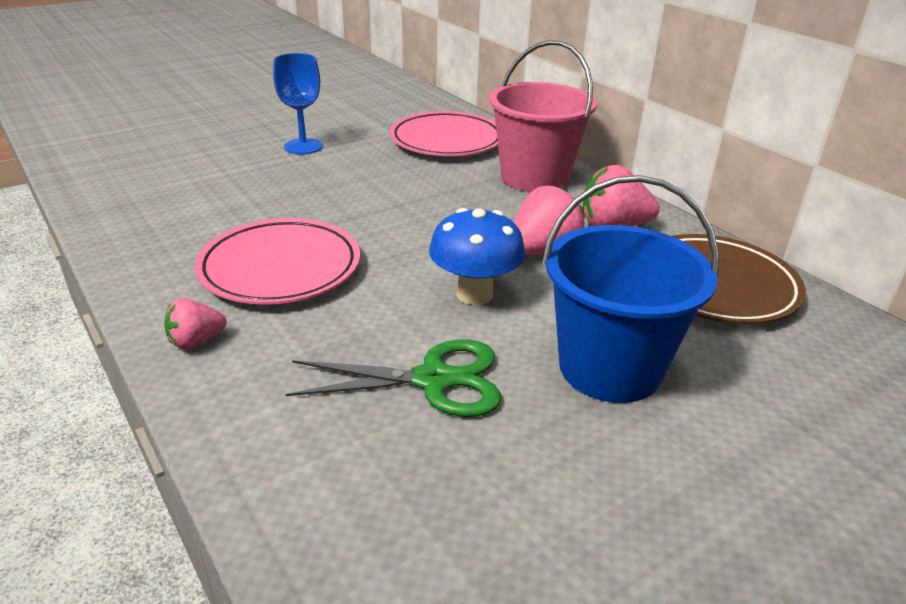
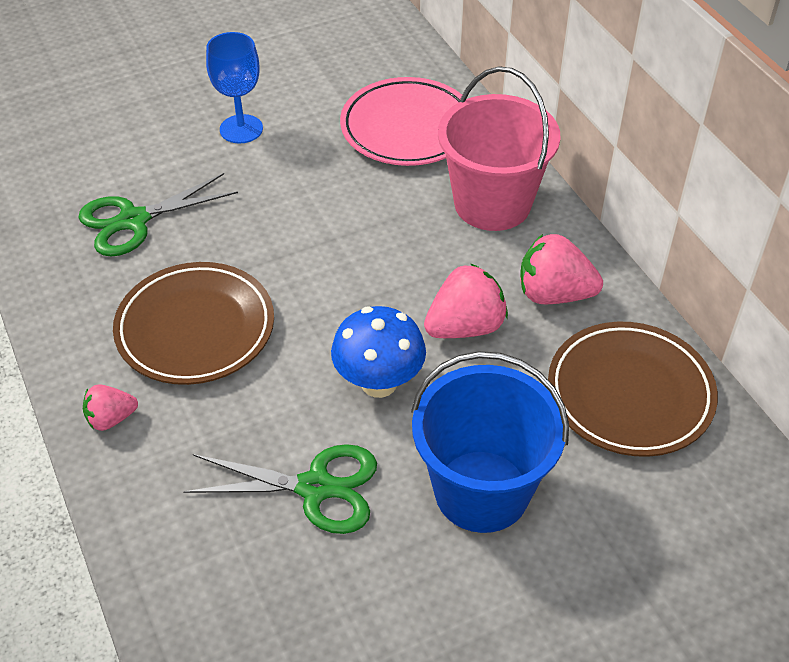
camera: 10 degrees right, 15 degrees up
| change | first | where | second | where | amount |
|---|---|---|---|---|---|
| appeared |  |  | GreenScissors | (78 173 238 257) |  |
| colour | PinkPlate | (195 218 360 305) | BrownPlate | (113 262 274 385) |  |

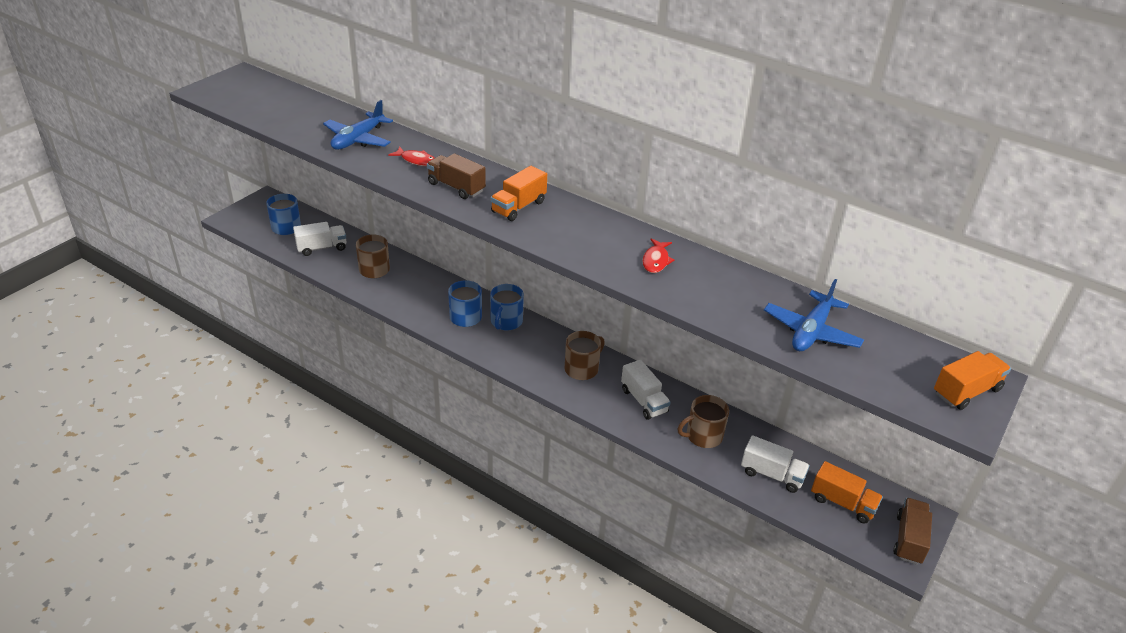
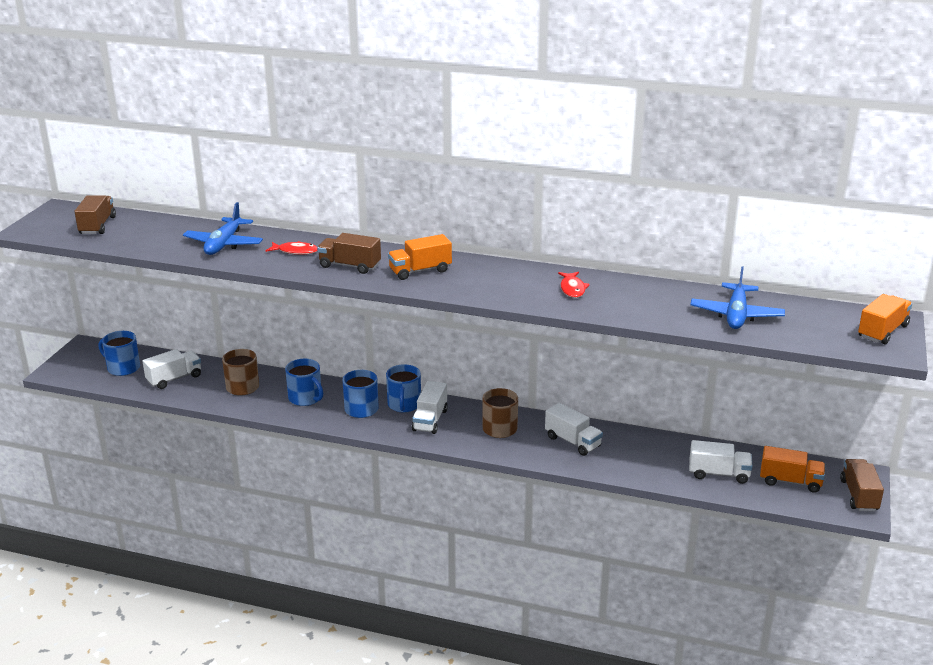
camera: 15 degrees left, 10 degrees down
| change | first | where | second | where | amount |
|---|---|---|---|---|---|
| appeared |  |  | BrownTruck | (74 195 116 234) |  |
| appeared |  |  | BlueMug | (285 359 323 406) |  |
| spun | OrangeTruck | (491 166 547 221) |  | (388 234 452 280) | 45 degrees clockwise |
| appeared |  |  | WhiteTruck | (412 381 448 434) |  |
| missing | BrownMug | (678 395 729 448) |  |  |  |

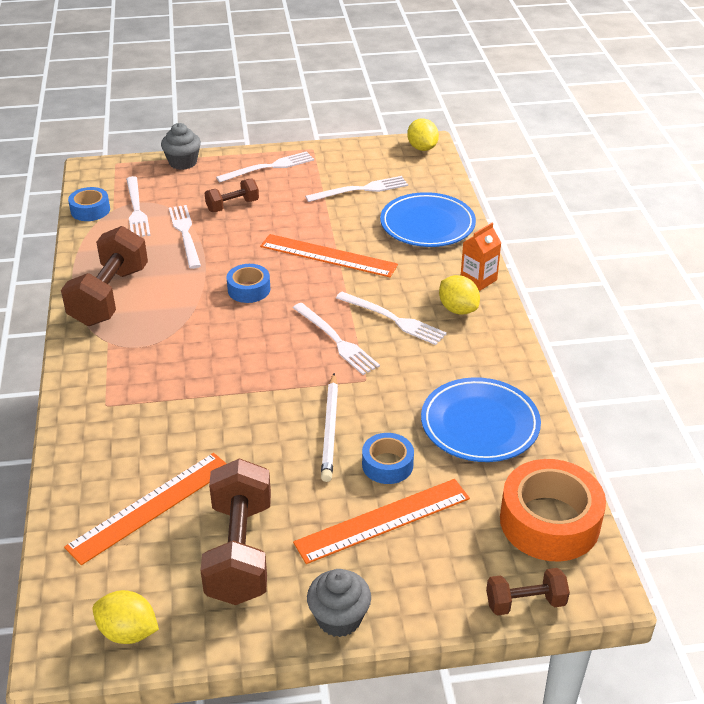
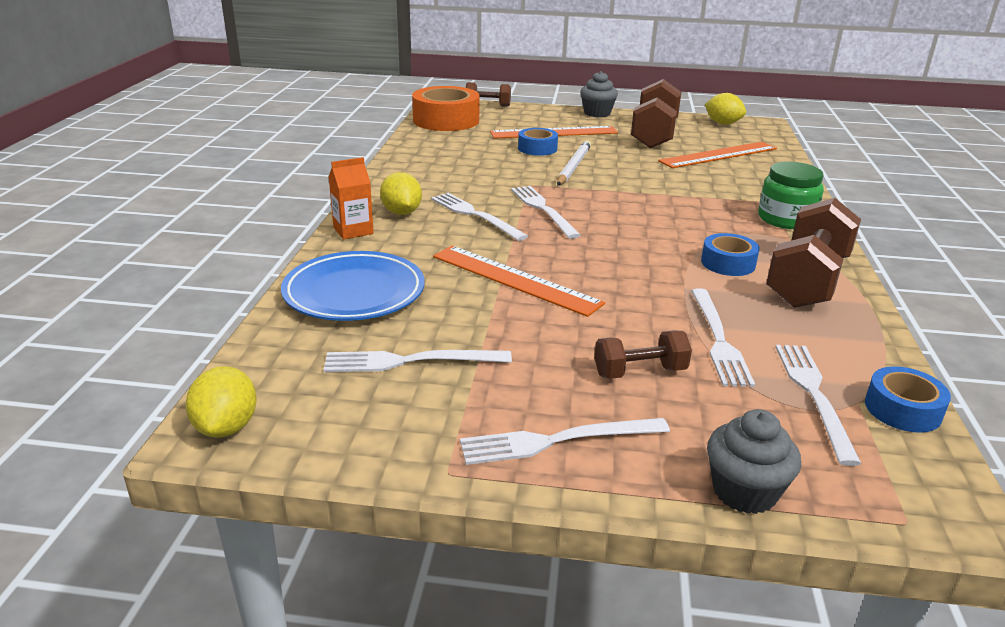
camera: 165 degrees left, 10 degrees down
| change | first | where | second | where | amount |
|---|---|---|---|---|---|
| relocated | BlueTape | (227 264 270 303) |  | (701 233 760 276) |  |
| appeared |  |  | GreenJar | (758 161 824 229) |  |
| missing | BluePlate | (421 377 541 462) |  |  |  |

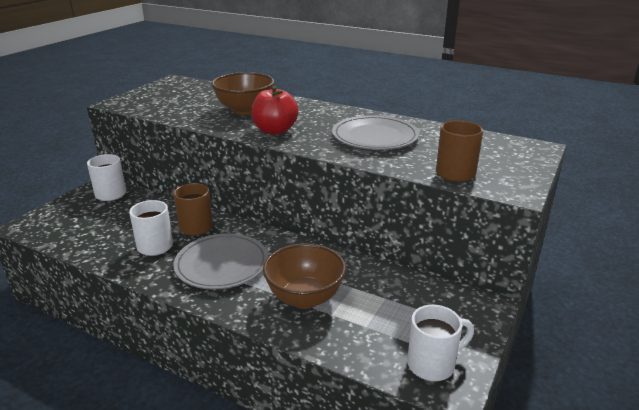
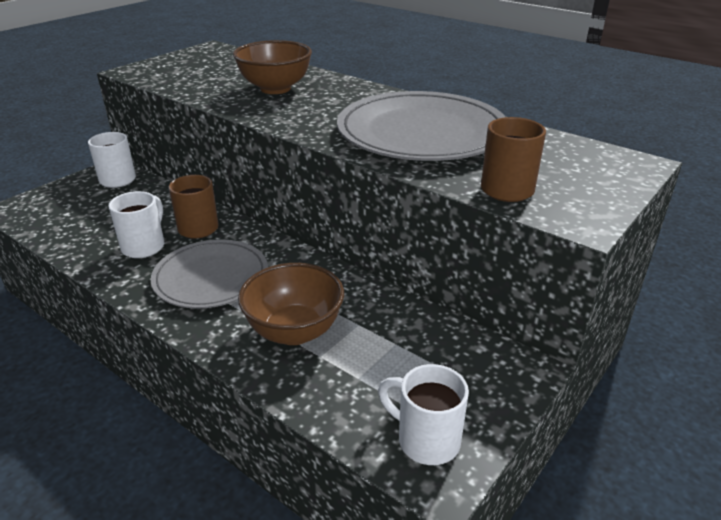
camera: 10 degrees right, 5 degrees up
| change | first | where | second | where | amount |
|---|---|---|---|---|---|
| size | GreyPlate | (332 115 419 150) |  | (337 91 506 161) | x1.51 |
| spun | WhiteMug | (407 305 474 381) |  | (378 364 469 465) | 135 degrees counterclockwise |
| missing | RedApple | (251 86 299 135) |  |  |  |

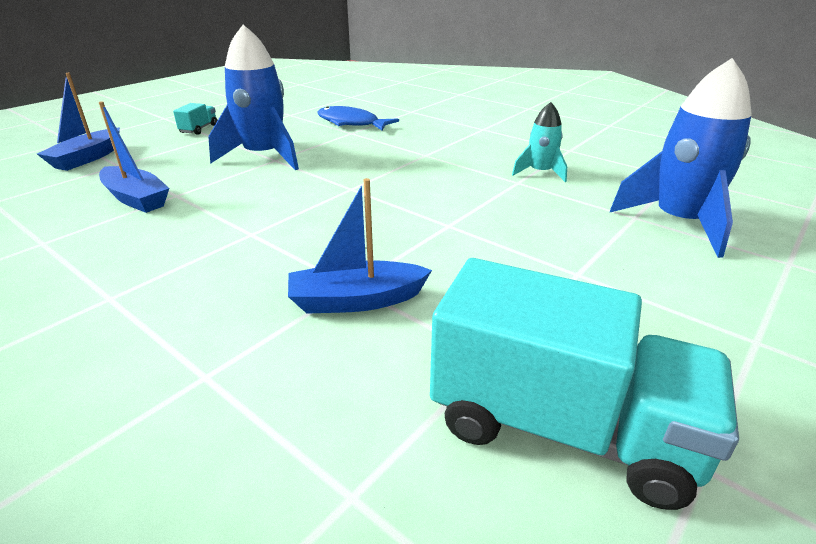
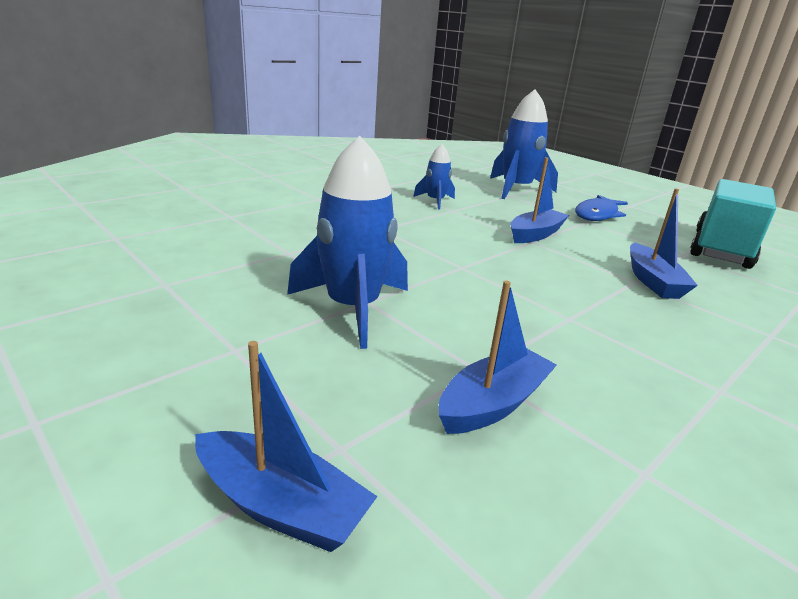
camera: 85 degrees left, 5 degrees down
| change | first | where | second | where | amount |
|---|---|---|---|---|---|
| colour | TurquoiseRocket | (512 102 567 182) | BlueRocket | (413 144 455 210) |  |
| appeared |  |  | BlueBoat | (510 157 569 243) |  |
| relocated | BlueFish | (317 106 399 130) |  | (575 195 628 221) |  |
| missing | TurquoiseTruck | (173 103 217 135) |  |  |  |

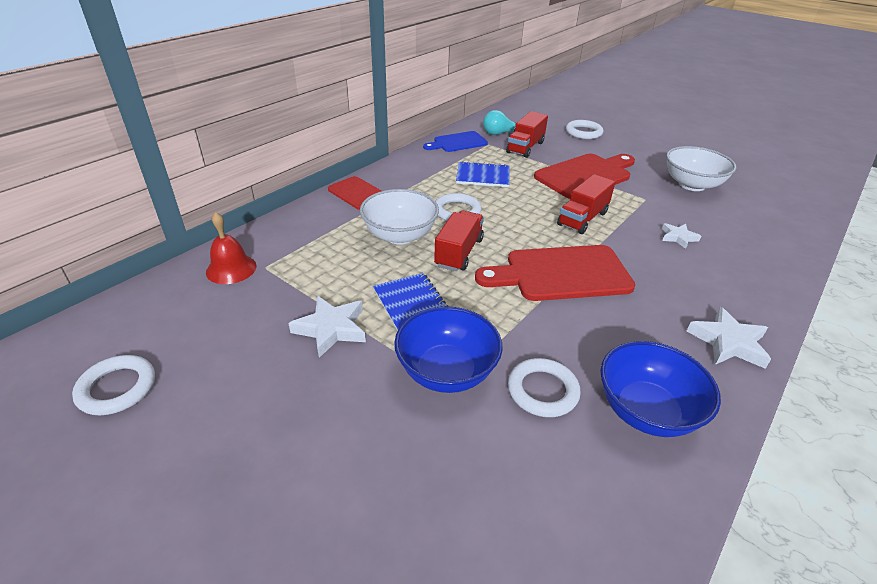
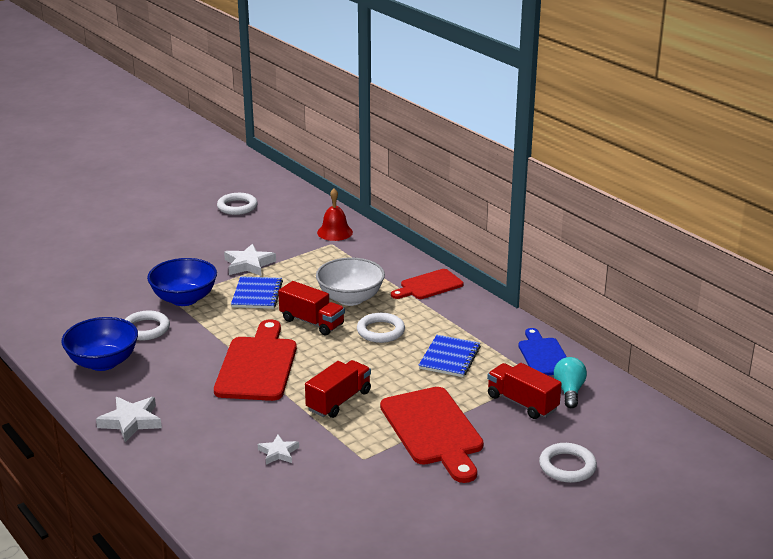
camera: 105 degrees right, 10 degrees down
| change | first | where | second | where | amount |
|---|---|---|---|---|---|
| spun | BlueNotebook | (373 273 449 331) |  | (231 276 283 309) | 75 degrees counterclockwise |
| spun | RedTruck | (557 174 615 234) |  | (305 360 371 418) | 75 degrees clockwise |
| missing | WhiteBowl | (666 146 736 191) |  |  |  |

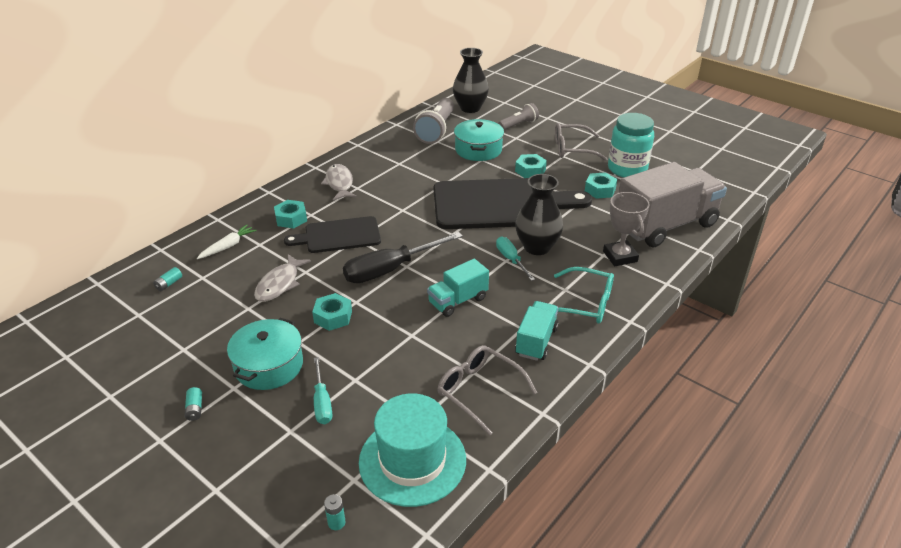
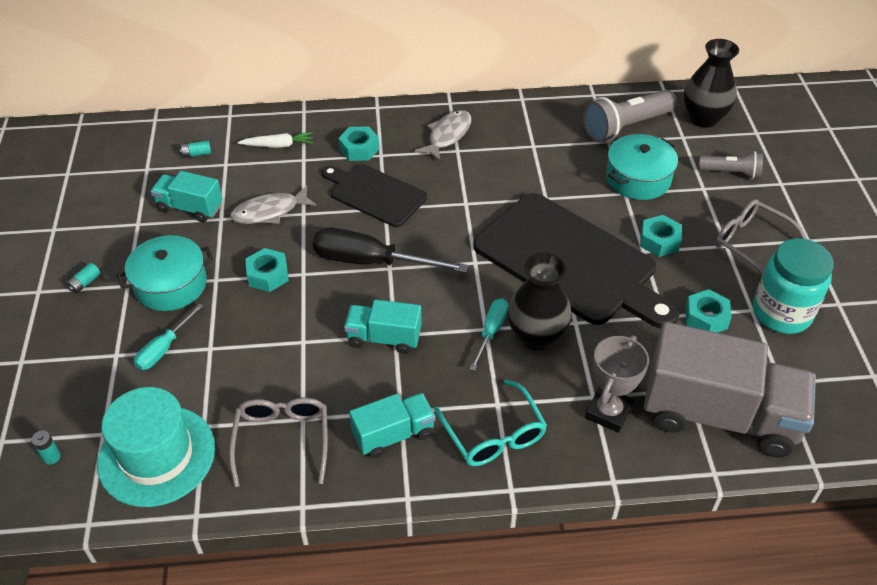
camera: 45 degrees right, 10 degrees up
| change | first | where | second | where | amount |
|---|---|---|---|---|---|
| appeared |  |  | TurquoiseTruck | (151 171 223 223) |  |

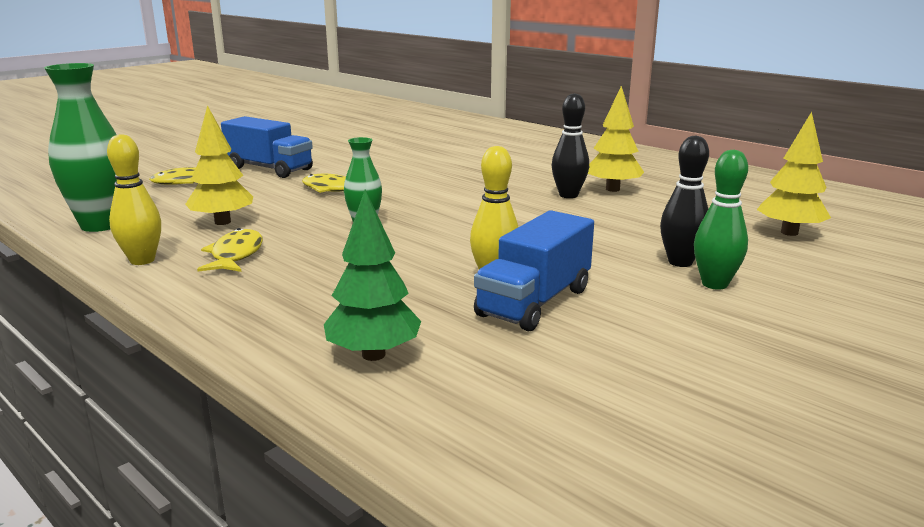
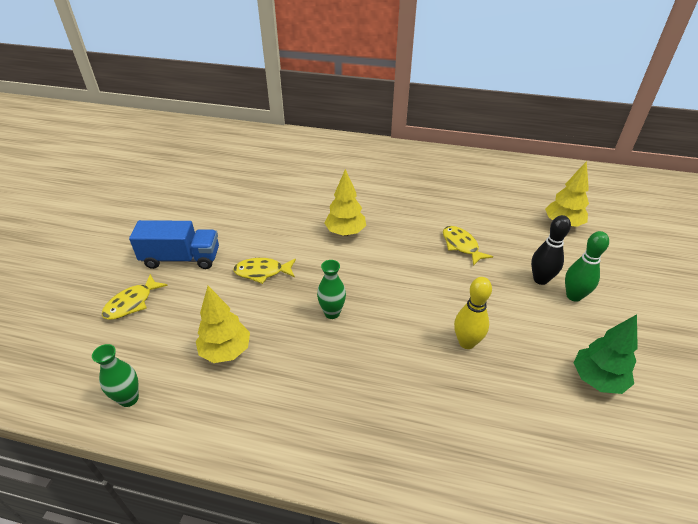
camera: 30 degrees left, 20 degrees up
| change | first | where | second | where | amount |
|---|---|---|---|---|---|
| size | GreenVase | (44 63 117 232) |  | (92 344 139 407) | x0.56 |
| relocated | YellowTree | (588 86 644 192) |  | (324 169 366 236) |  |
| relocated | YellowFish | (197 228 263 272) |  | (443 226 493 266) |  |
| relocated | GreenTree | (324 189 421 361) |  | (573 314 638 394) |  |
| missing | YellowBowlingPin | (107 134 161 265) |  |  |  |
| missing | BlueTruck | (474 210 594 332) |  |  |  |
| missing | BlackBowlingPin | (552 93 589 198) |  |  |  |

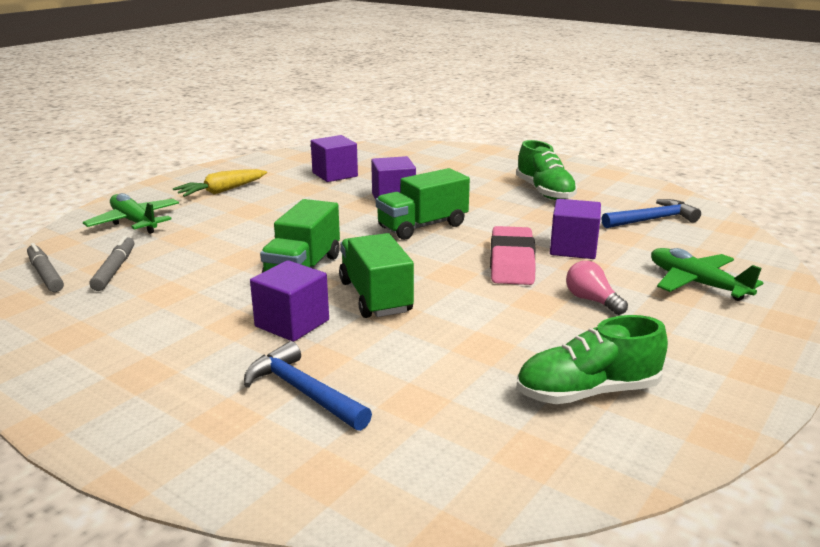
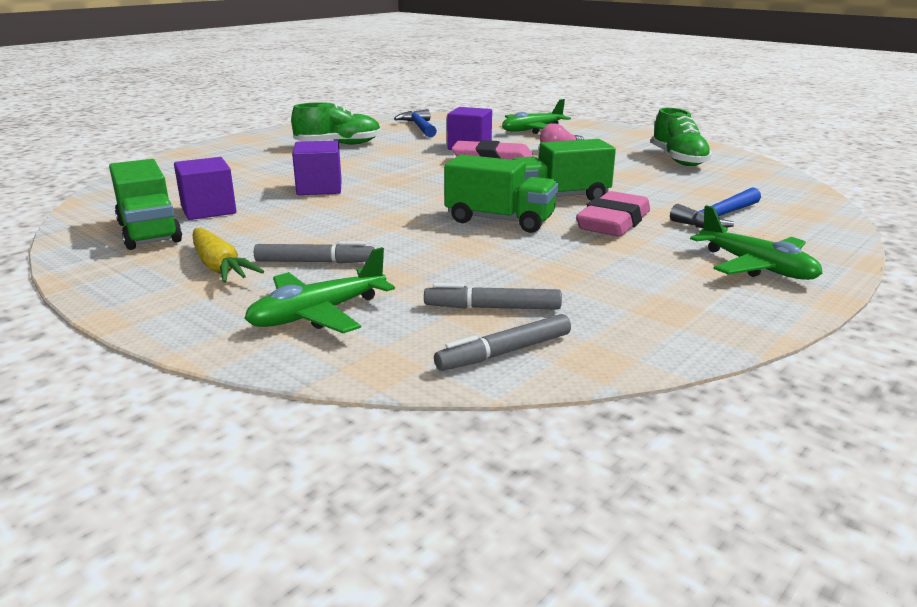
camera: 85 degrees left, 0 degrees up
| change | first | where | second | where | amount |
|---|---|---|---|---|---|
| relocated | GreenTruck | (376 168 470 240) |  | (109 159 182 250) |  |
| appeared |  |  | GreyMarker | (254 241 374 263) |  |
| exchanged | PurpleCube | (250 260 329 342) | PinkEraser | (576 191 650 236) |  |
| appeared |  |  | GreenPlane | (690 205 822 280) |  |

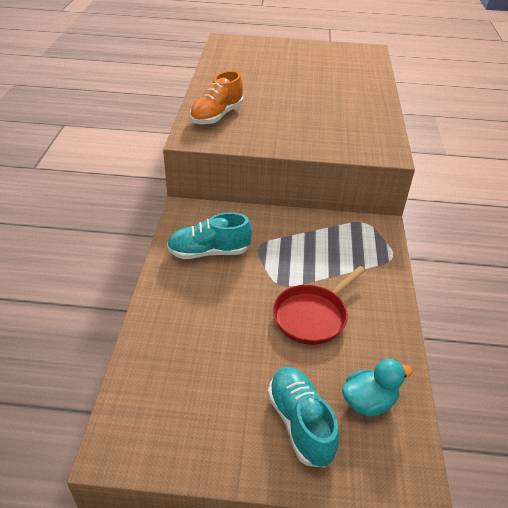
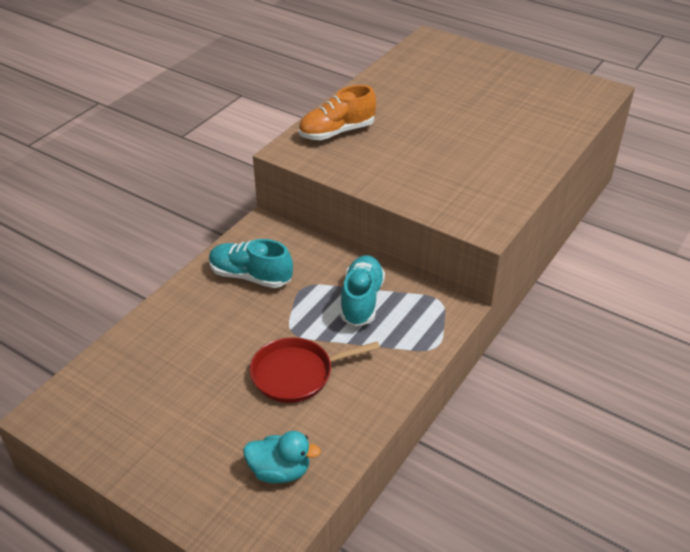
camera: 30 degrees right, 0 degrees up
| change | first | where | second | where | amount |
|---|---|---|---|---|---|
| relocated | TurquoiseShoe | (268 367 340 468) |  | (340 255 385 327) |  |

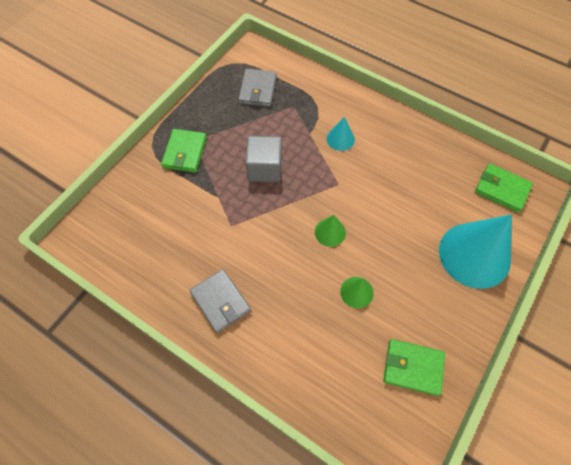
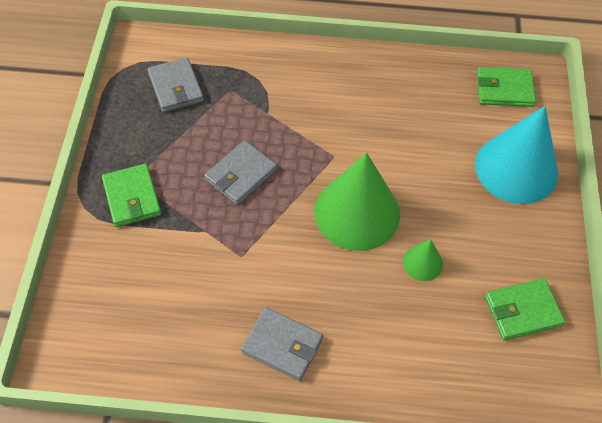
camera: 30 degrees left, 5 degrees down
| change | first | where | second | where | amount |
|---|---|---|---|---|---|
| exchanged | GreyCube | (246 136 282 182) | GreyWallet | (204 140 277 205) |  |
| size | GreenCone | (315 215 346 247) |  | (314 153 400 251) | x2.22 |
| missing | TurquoiseCone | (327 117 355 151) |  |  |  |

